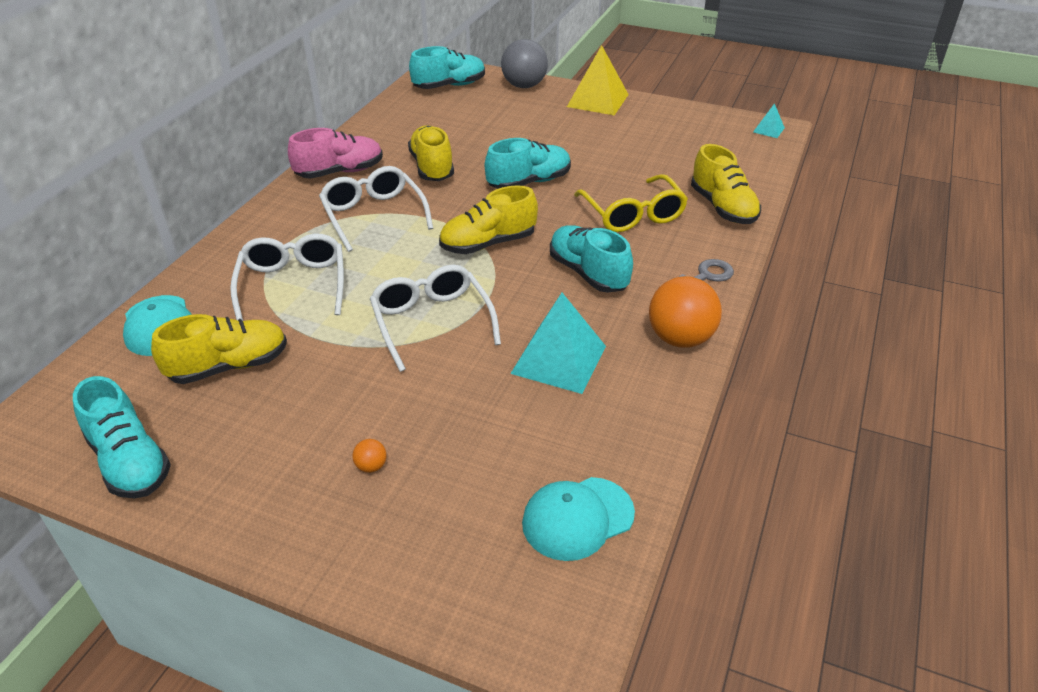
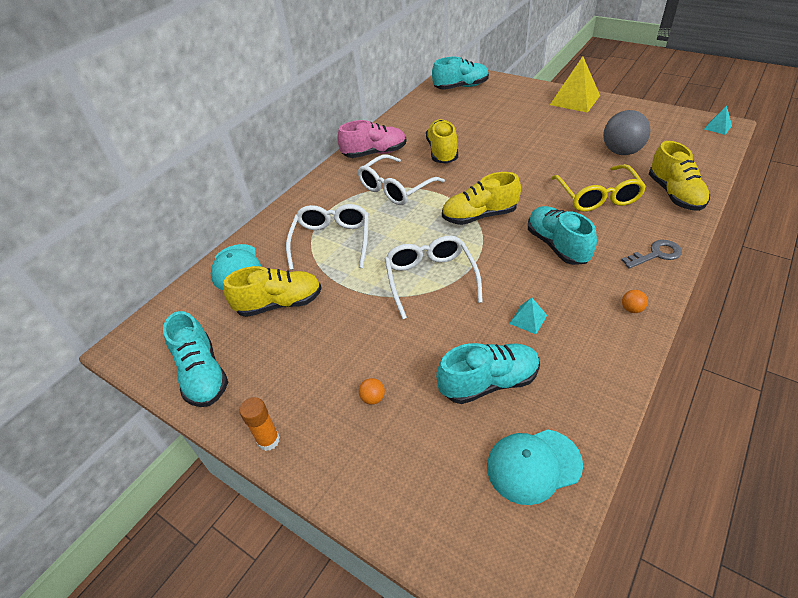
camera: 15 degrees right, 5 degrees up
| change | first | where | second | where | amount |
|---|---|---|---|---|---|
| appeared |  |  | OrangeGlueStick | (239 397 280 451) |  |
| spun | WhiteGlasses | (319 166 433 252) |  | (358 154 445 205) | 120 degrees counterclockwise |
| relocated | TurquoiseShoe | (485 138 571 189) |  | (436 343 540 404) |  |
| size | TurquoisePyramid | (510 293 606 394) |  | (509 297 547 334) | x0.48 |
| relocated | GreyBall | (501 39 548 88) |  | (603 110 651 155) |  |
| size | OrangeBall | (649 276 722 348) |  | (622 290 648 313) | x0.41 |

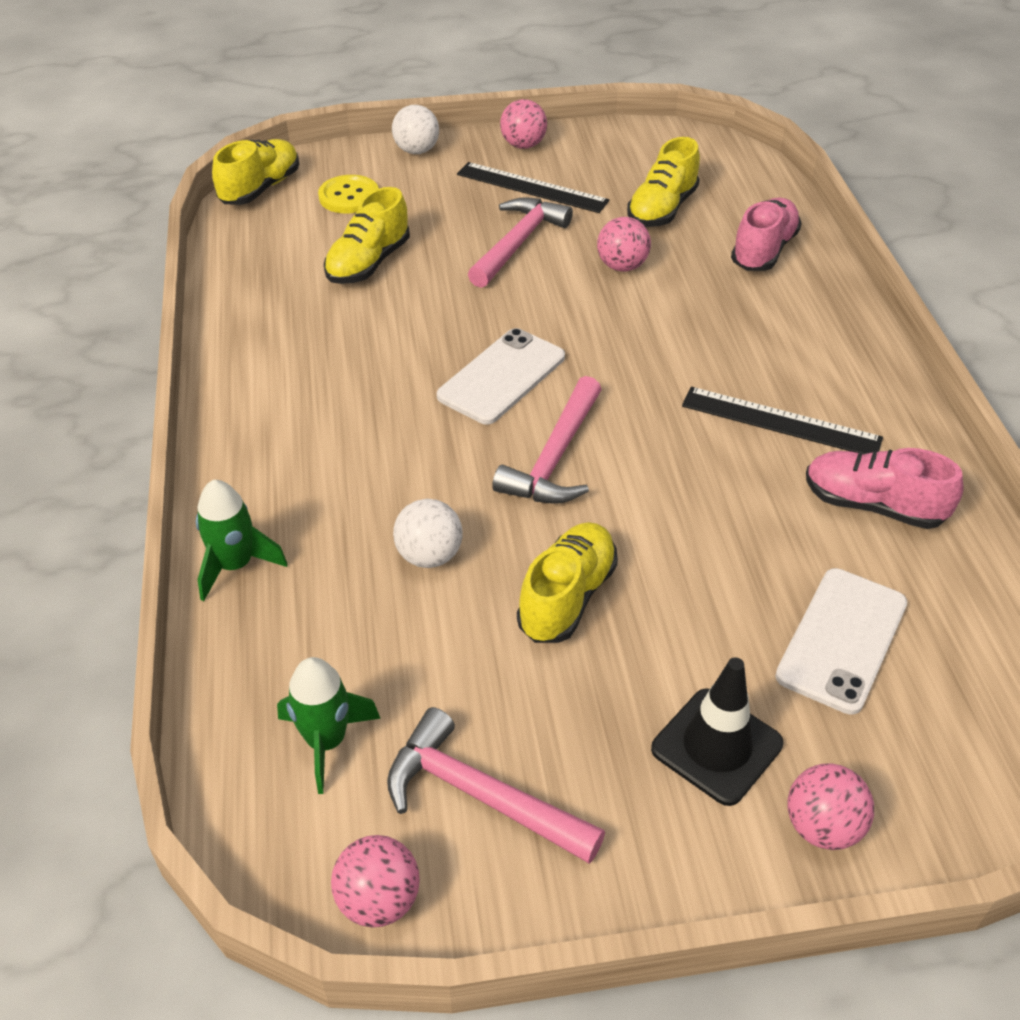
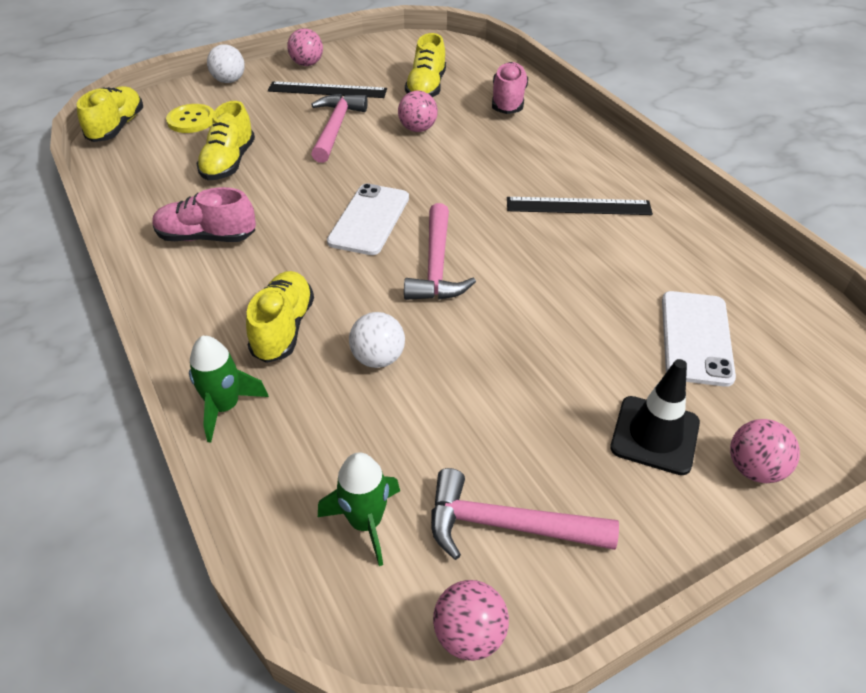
camera: 20 degrees left, 0 degrees up
| change | first | where | second | where | amount |
|---|---|---|---|---|---|
| relocated | PinkShoe | (806 448 964 529) |  | (153 187 256 242) |  |
| relocated | YellowShoe | (517 522 618 643) |  | (246 271 314 363) |  |

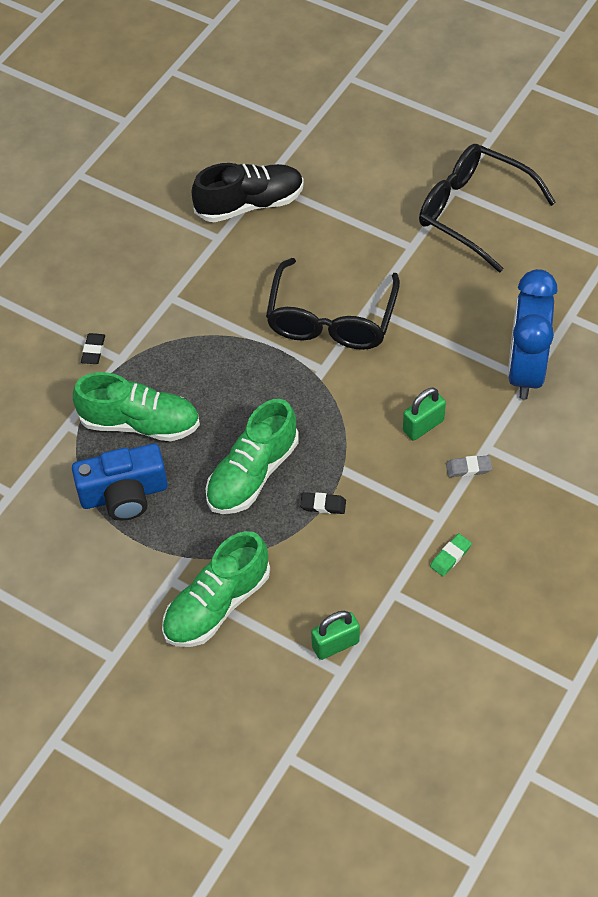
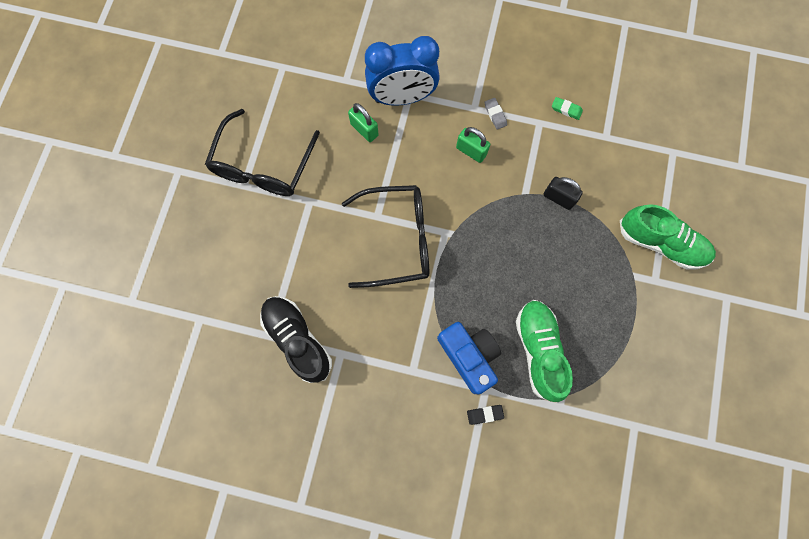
camera: 110 degrees left, 20 degrees up
| change | first | where | second | where | amount |
|---|---|---|---|---|---|
| relocated | GreenPadlock | (311 611 360 660) |  | (348 103 379 142) |  |
| relocated | BlueCamera | (72 444 168 521) |  | (437 322 501 394) |  |
| exchanged | BlackEraser | (300 492 346 514) | BlackPadlock | (543 177 583 210) |  |
| missing | GreenShoe | (206 399 299 514) |  |  |  |

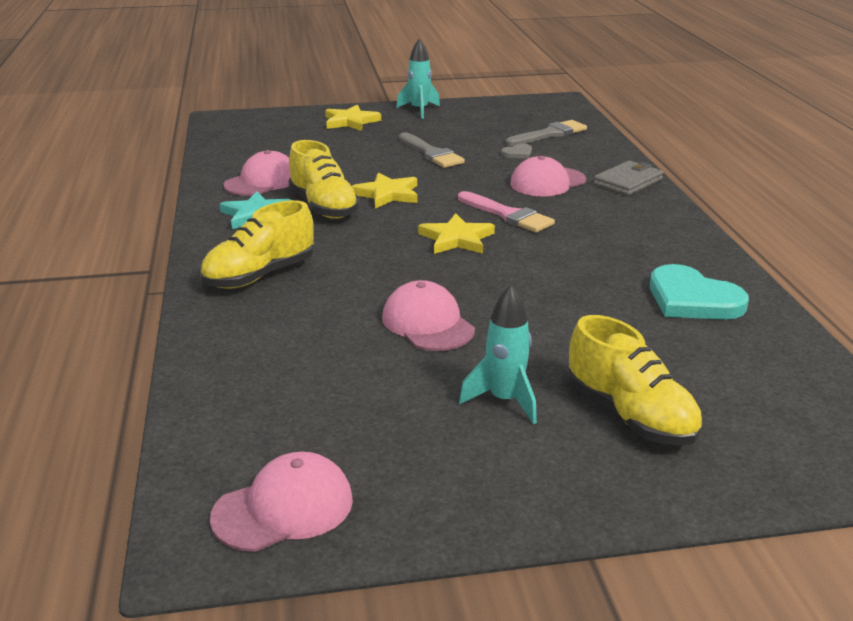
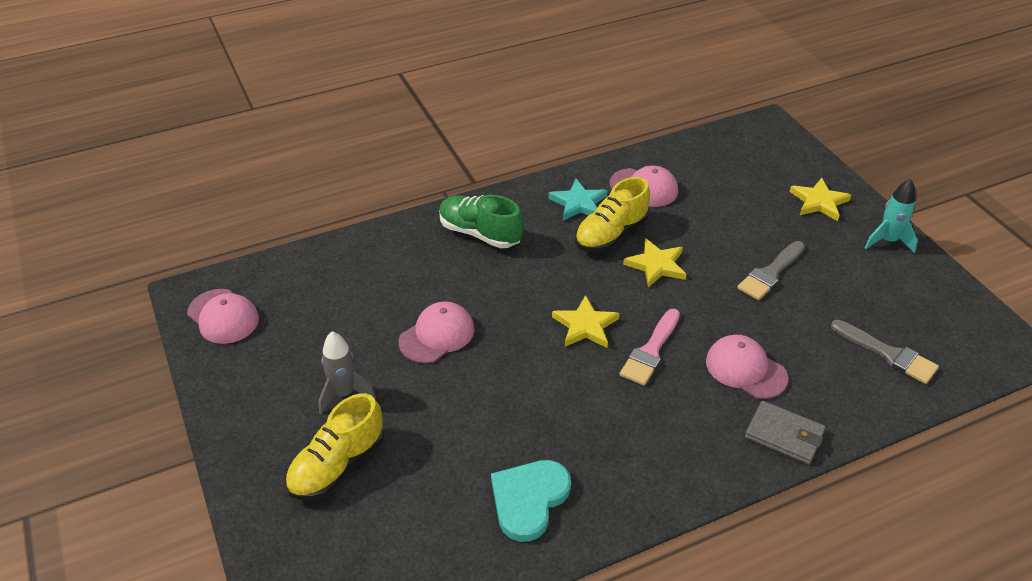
camera: 75 degrees right, 15 degrees up
| change | first | where | second | where | amount |
|---|---|---|---|---|---|
| colour | TurquoiseRocket | (459 285 537 424) | GreyRocket | (318 331 376 414) |  |
| colour | YellowShoe | (200 200 314 289) | GreenShoe | (439 195 524 248) |  |
| missing | GreyHeart | (501 144 532 159) |  |  |  |

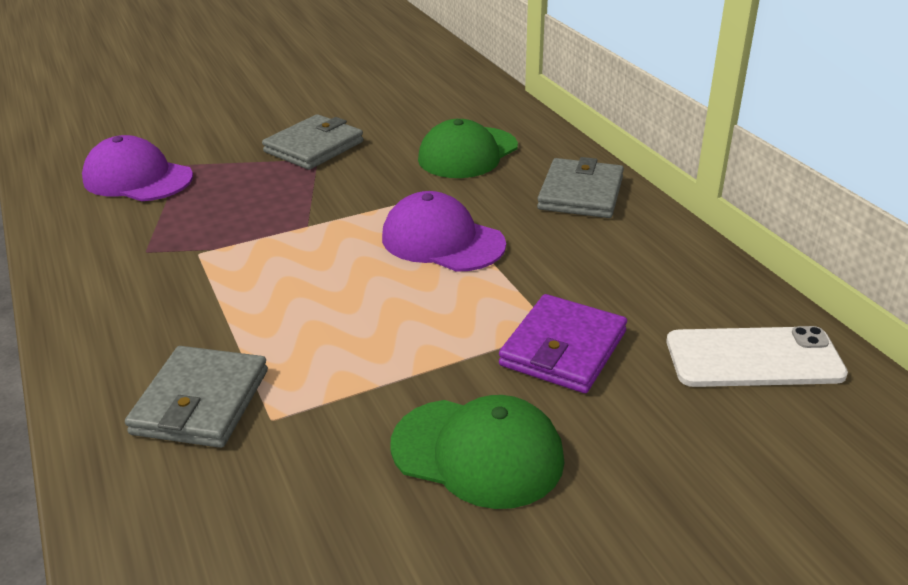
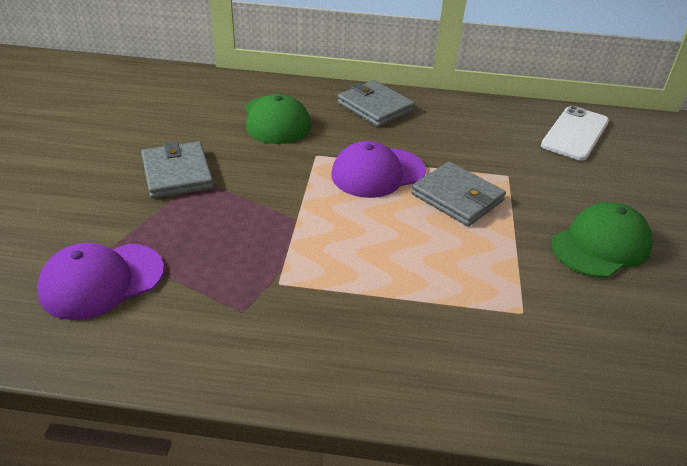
camera: 60 degrees left, 5 degrees up
| change | first | where | second | where | amount |
|---|---|---|---|---|---|
| relocated | GreyWallet | (125 346 268 448) |  | (411 162 506 226) |  |
| missing | PurpleWallet | (499 294 627 393) |  |  |  |

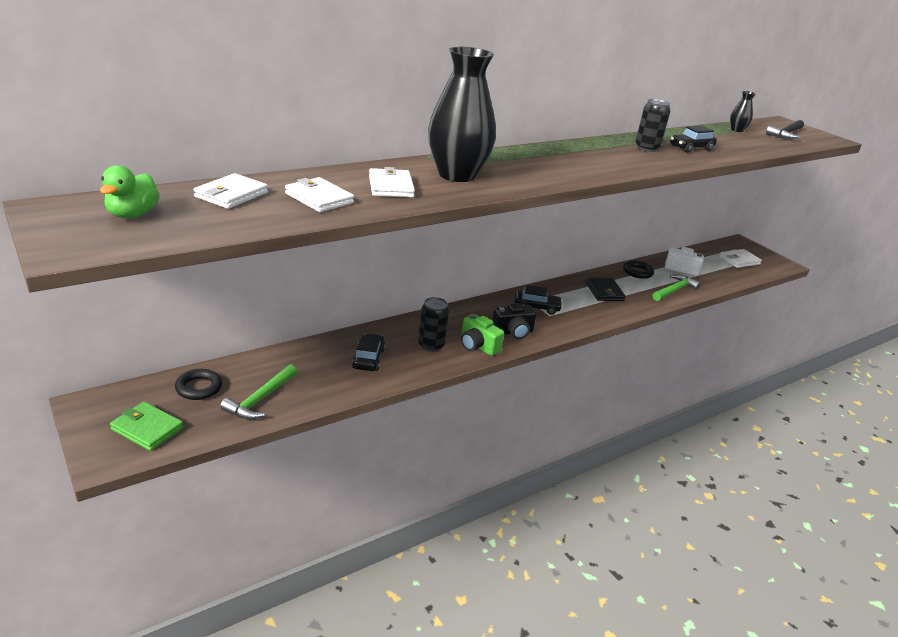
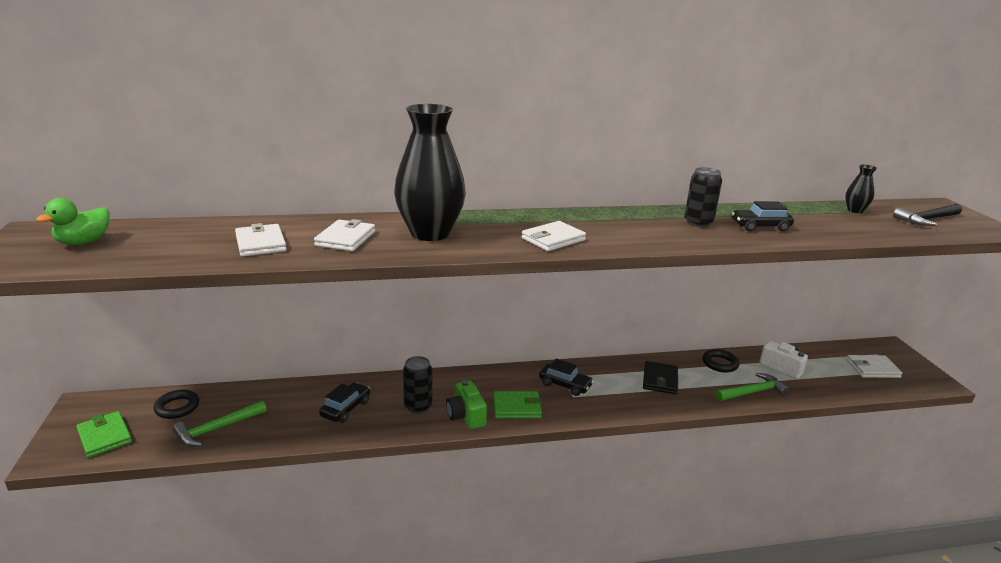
camera: 25 degrees right, 5 degrees down
| change | first | where | second | where | amount |
|---|---|---|---|---|---|
| exchanged | BlackCamera | (492 303 537 339) | GreenWallet | (493 391 542 418) |  |
| relocated | WhiteWallet | (194 173 268 209) |  | (522 221 586 251) |  |

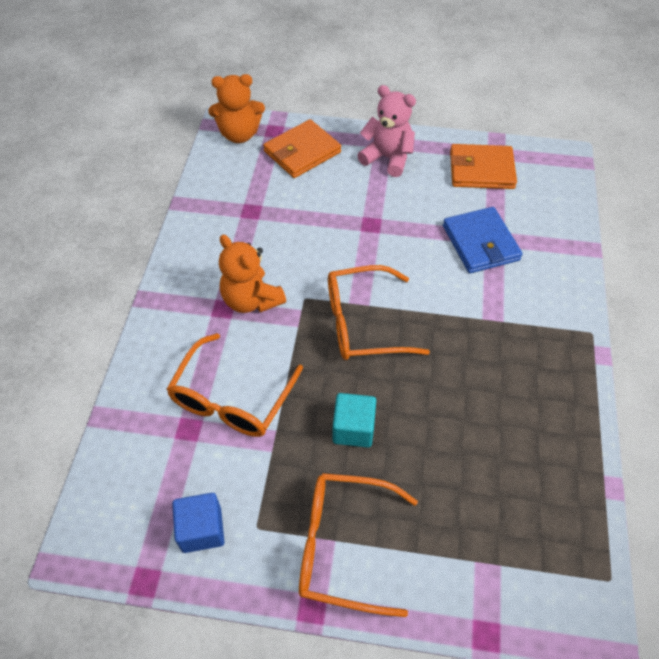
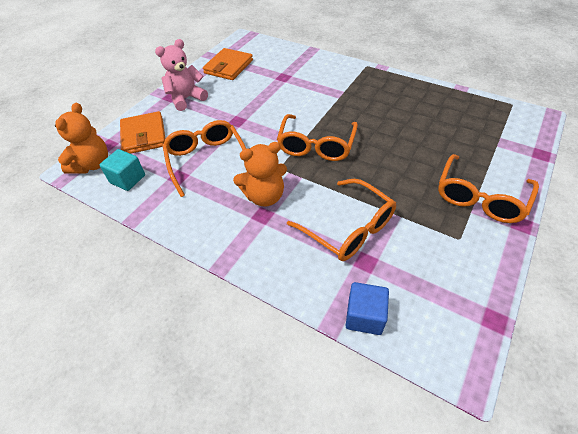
camera: 65 degrees left, 5 degrees down
| change | first | where | second | where | amount |
|---|---|---|---|---|---|
| relocated | TurquoiseCube | (333 393 376 447) |  | (100 149 145 191) |  |
| appeared |  |  | OrangeGlasses | (162 120 248 197) |  |
| relocated | BlueCube | (172 493 224 553) |  | (346 282 389 335) |  |
| missing | BlueWallet | (443 207 523 273) |  |  |  |

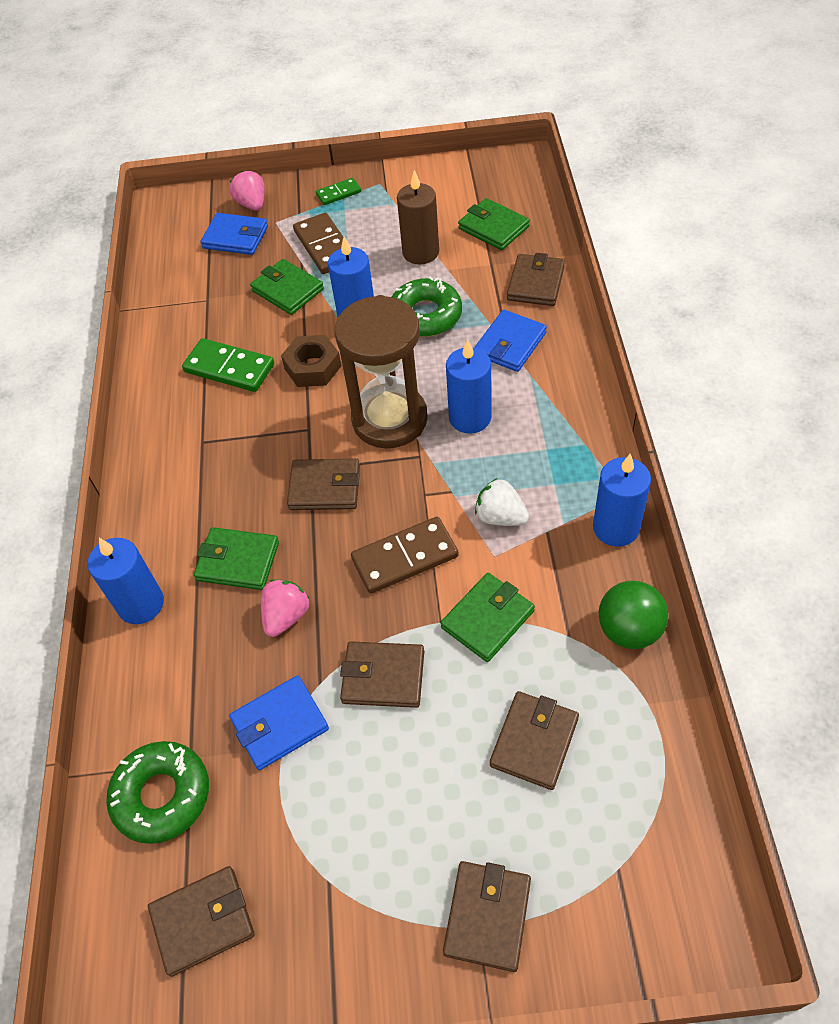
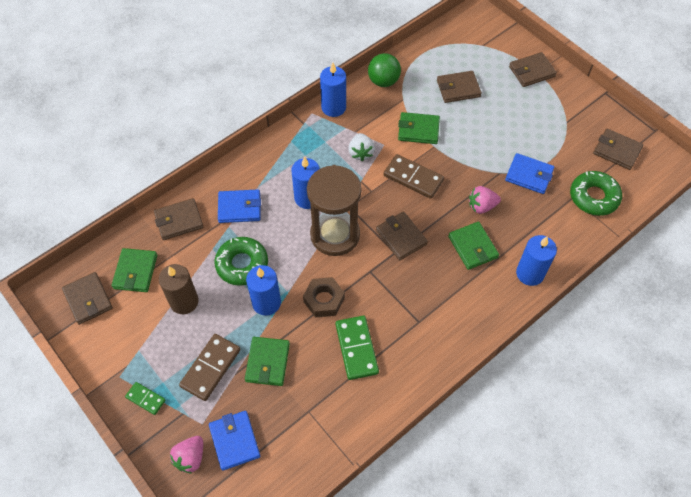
camera: 130 degrees left, 5 degrees up
| change | first | where | second | where | amount |
|---|---|---|---|---|---|
| relocated | BrownWallet | (340 641 424 708) |  | (62 272 113 325) |  |

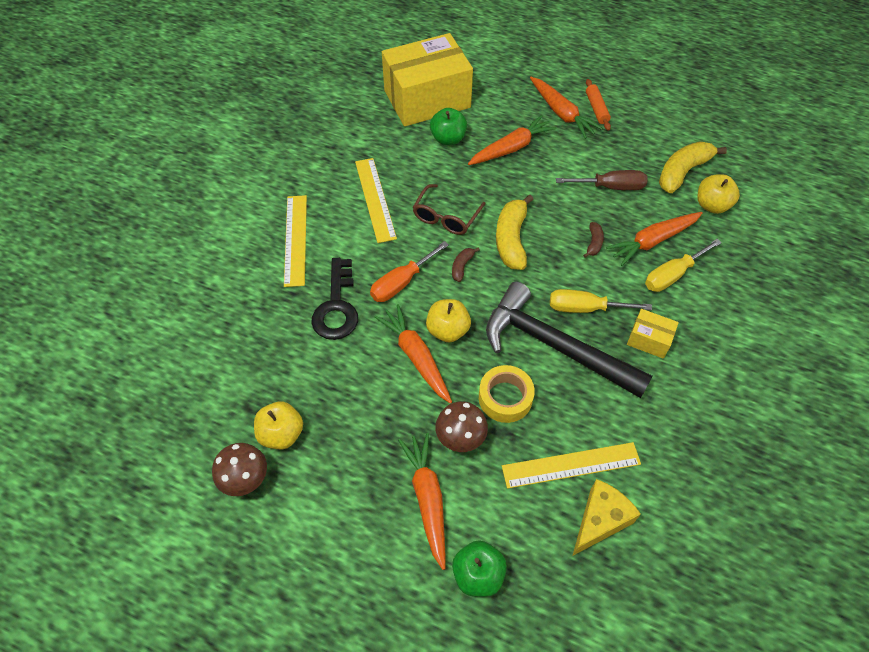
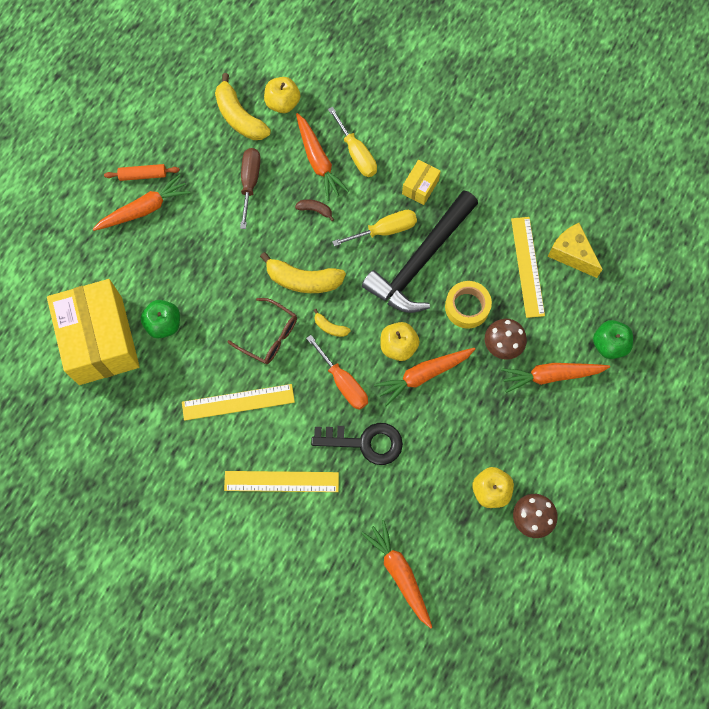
camera: 85 degrees left, 15 degrees up
| change | first | where | second | where | amount |
|---|---|---|---|---|---|
| colour | BrownBanana | (452 247 480 282) | YellowBanana | (314 309 351 337) |  |
| spun | YellowScrewdriver | (550 289 652 313) |  | (332 210 417 246) | 120 degrees counterclockwise |
| relocated | OrangeCarrot | (468 115 557 165) |  | (361 520 432 628) |  |

